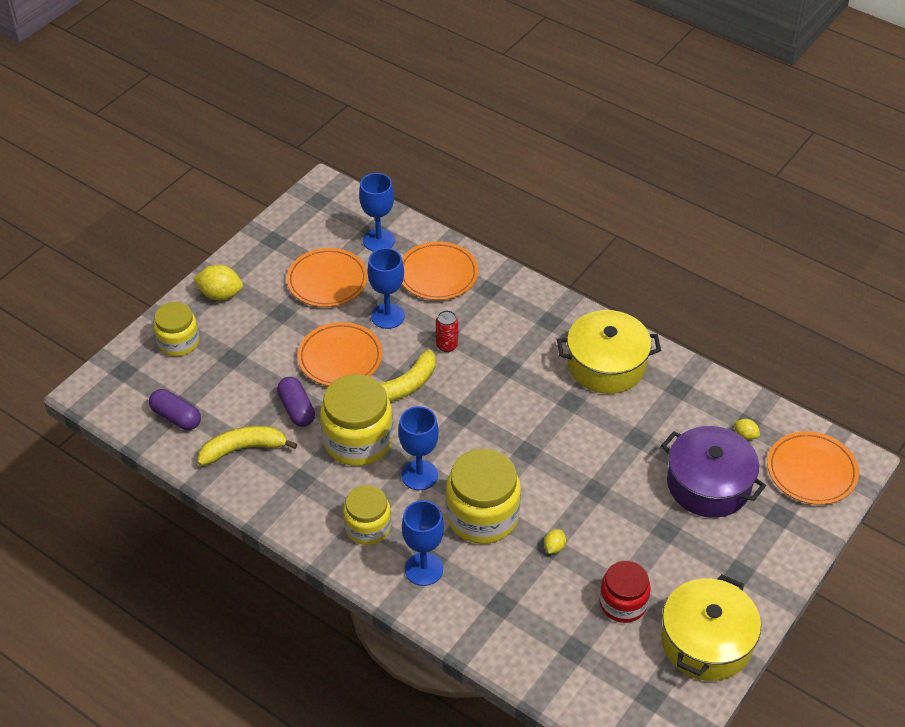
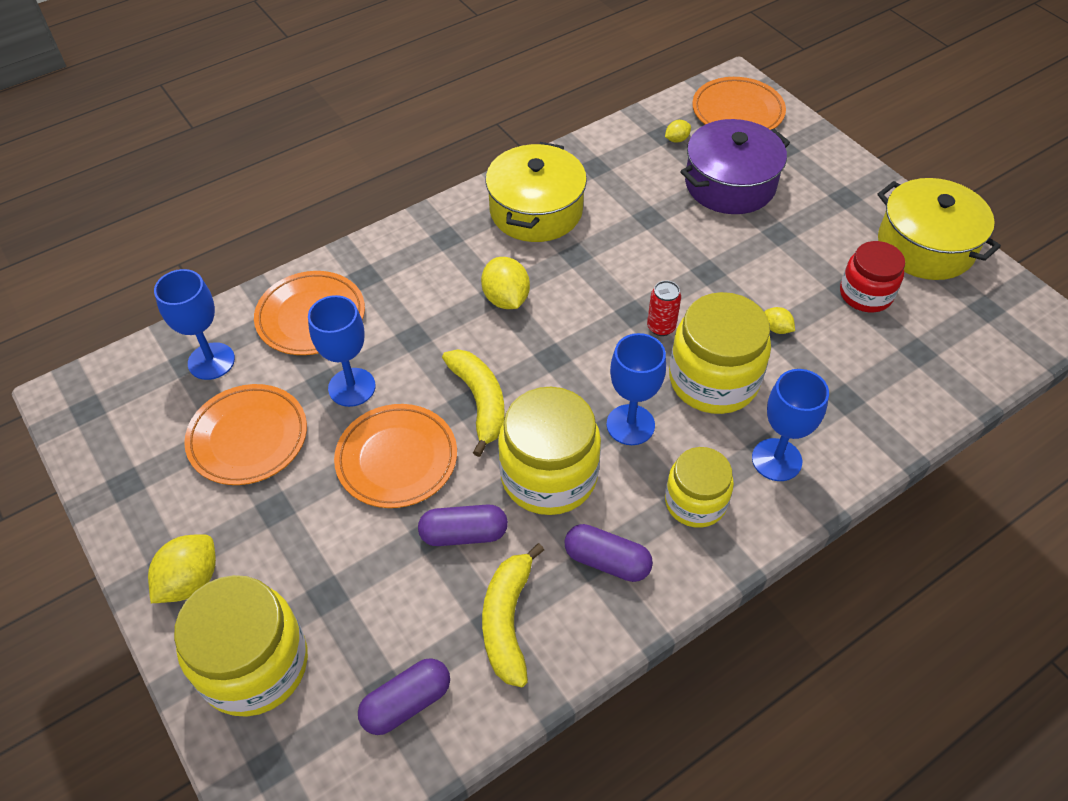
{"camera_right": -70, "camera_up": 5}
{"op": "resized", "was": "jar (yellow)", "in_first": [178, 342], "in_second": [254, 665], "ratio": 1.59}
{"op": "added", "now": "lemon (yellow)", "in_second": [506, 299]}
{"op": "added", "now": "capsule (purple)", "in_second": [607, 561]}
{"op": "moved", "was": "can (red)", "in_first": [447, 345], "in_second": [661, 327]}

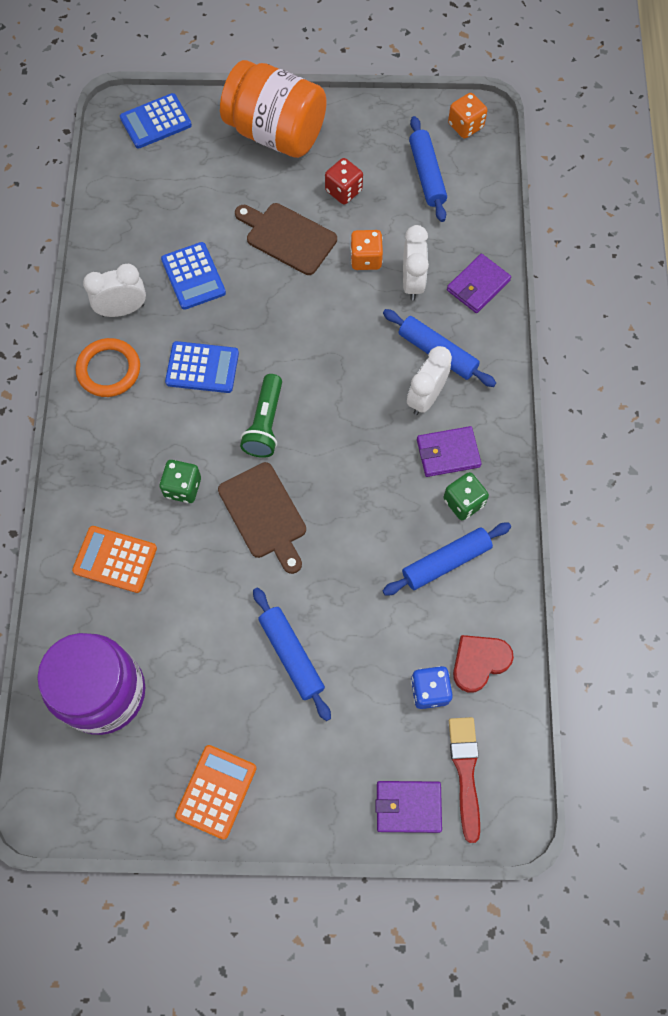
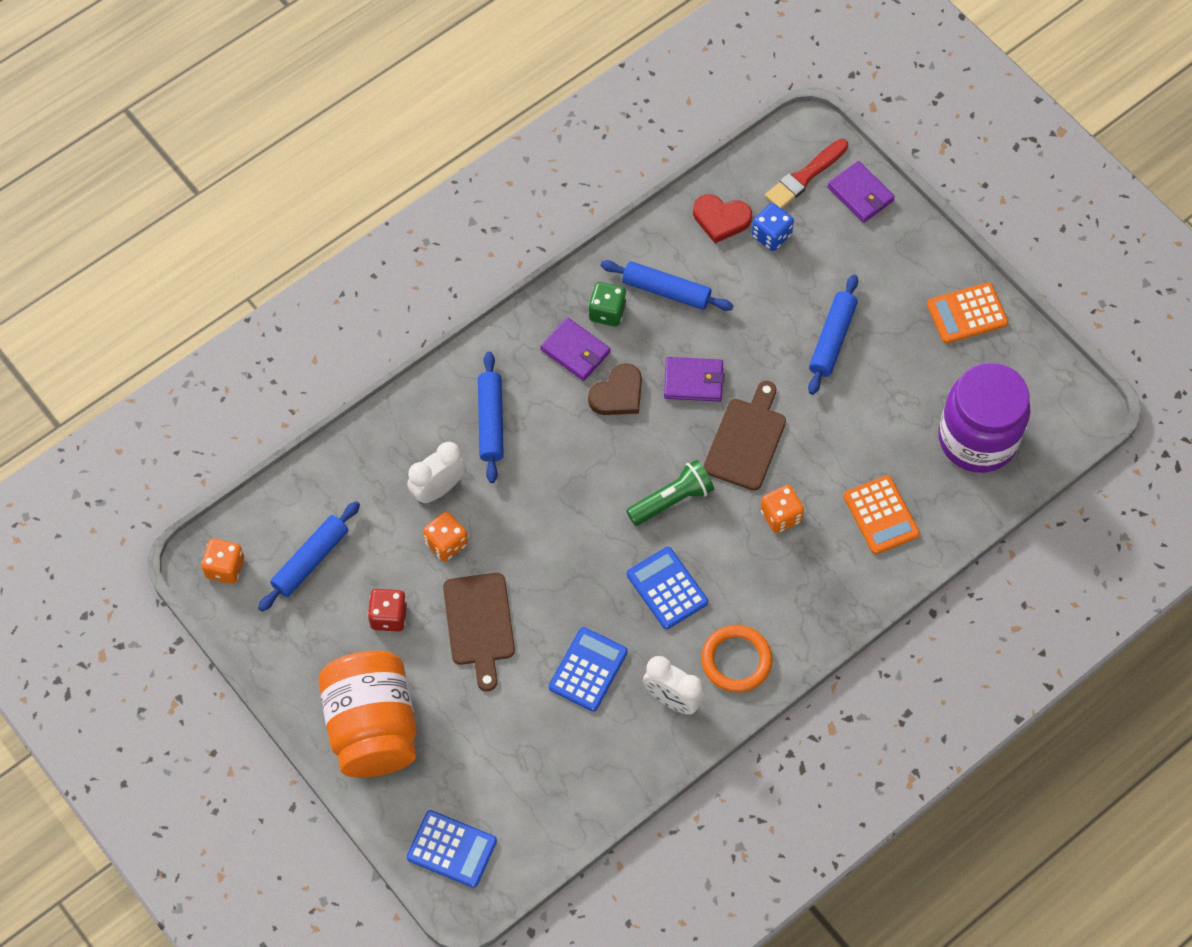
{"camera_right": -130, "camera_up": -5}
{"op": "added", "now": "heart (brown)", "in_second": [618, 394]}
{"op": "moved", "was": "wallet (purple)", "in_first": [478, 285], "in_second": [693, 381]}
{"op": "recoloured", "was": "dice (green)", "now": "dice (orange)", "in_first": [183, 487], "in_second": [780, 516]}
{"op": "removed", "was": "clock (white)", "in_first": [425, 397]}

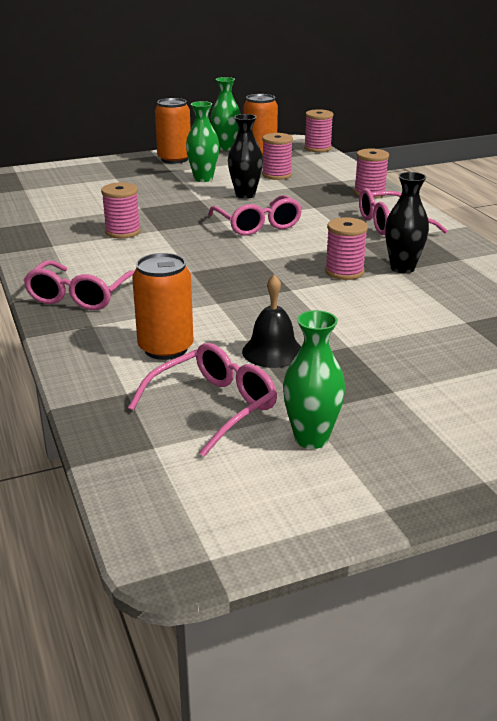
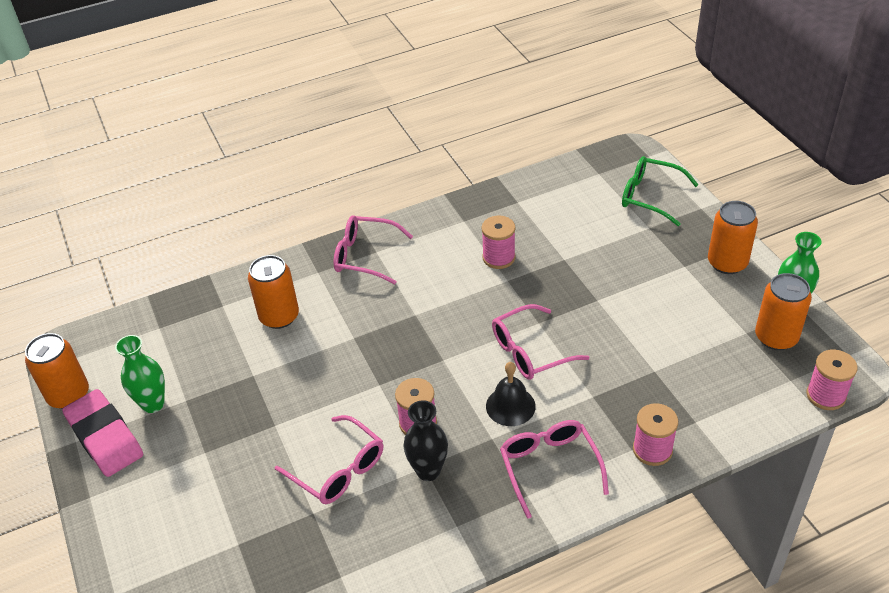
{"camera_right": 90, "camera_up": 15}
{"op": "added", "now": "can (orange)", "in_second": [69, 395]}
{"op": "added", "now": "eraser (pink)", "in_second": [105, 437]}
{"op": "moved", "was": "glasses (pink)", "in_first": [214, 406], "in_second": [338, 470]}
{"op": "moved", "was": "bell (black)", "in_first": [272, 351], "in_second": [510, 406]}
{"op": "added", "now": "glasses (green)", "in_second": [650, 196]}
{"op": "removed", "was": "vase (green)", "in_first": [203, 179]}
{"op": "removed", "was": "vase (black)", "in_first": [245, 195]}
{"op": "removed", "was": "spool (pink)", "in_first": [277, 175]}

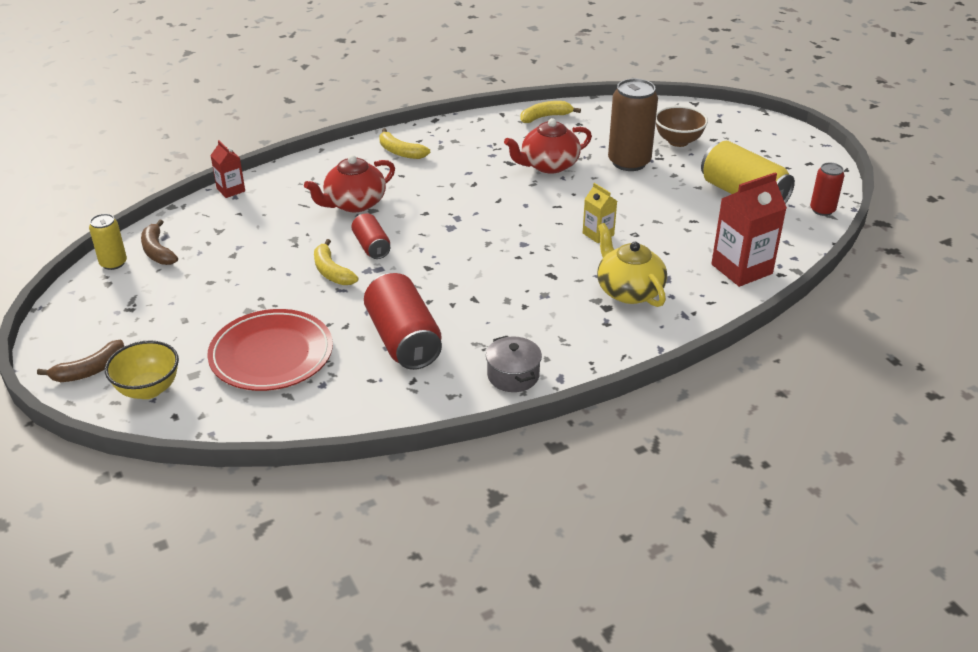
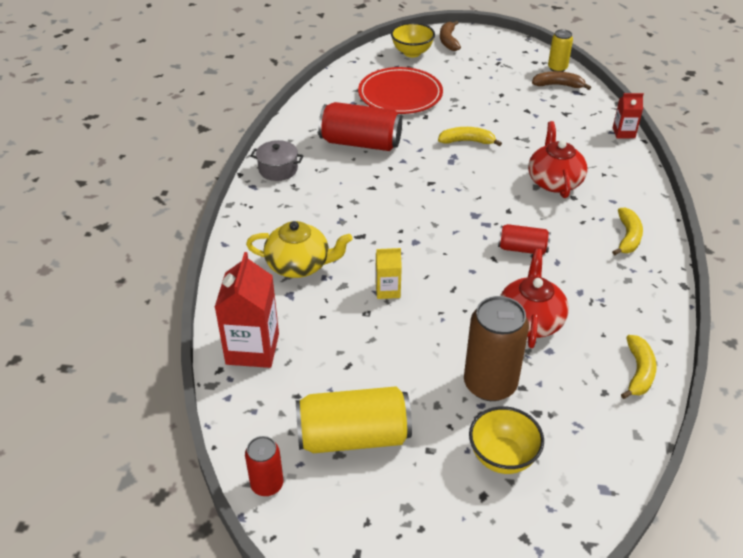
{"camera_right": 125, "camera_up": 5}
{"op": "recoloured", "was": "bowl (brown)", "now": "bowl (yellow)", "in_first": [678, 141], "in_second": [502, 457]}
{"op": "moved", "was": "can (red)", "in_first": [371, 246], "in_second": [522, 248]}
{"op": "turned", "was": "banana (yellow)", "in_first": [400, 152], "in_second": [628, 237], "clockwise": 120}

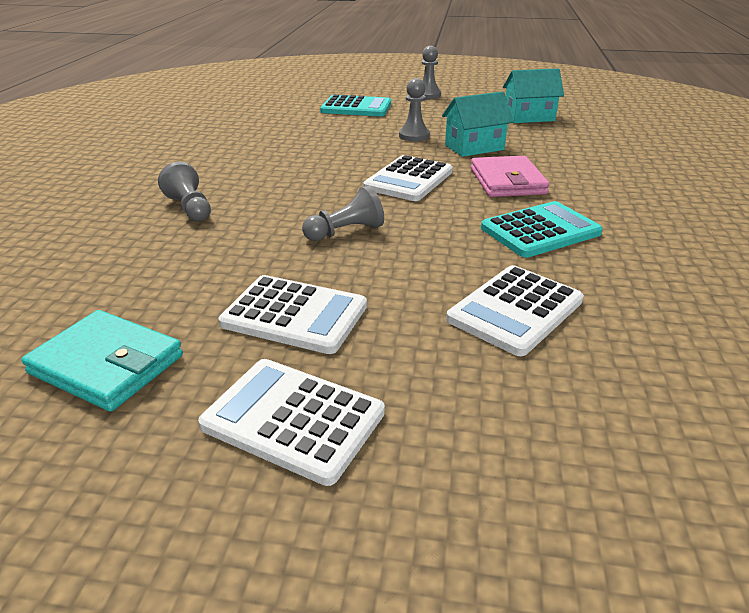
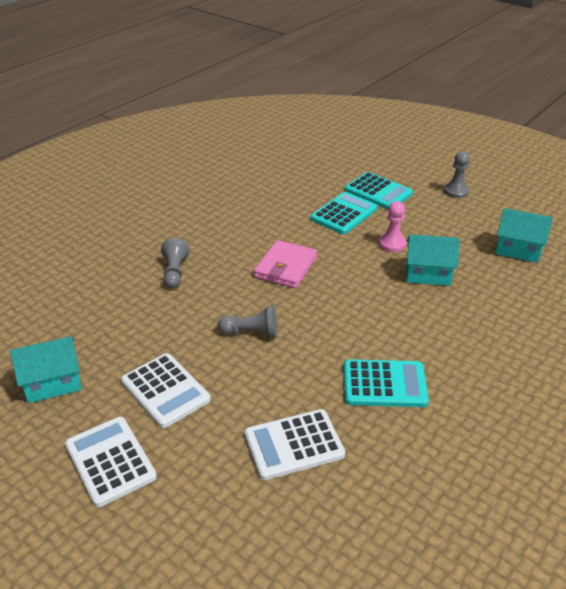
{"camera_right": 30, "camera_up": 5}
{"op": "replaced", "was": "wallet (turquoise)", "now": "house (turquoise)", "in_first": [107, 364], "in_second": [53, 383]}
{"op": "moved", "was": "wallet (pink)", "in_first": [507, 181], "in_second": [285, 267]}
{"op": "added", "now": "calculator (turquoise)", "in_second": [344, 214]}
{"op": "recoloured", "was": "pawn (grey)", "now": "pawn (pink)", "in_first": [414, 136], "in_second": [392, 244]}
{"op": "removed", "was": "calculator (white)", "in_first": [408, 180]}

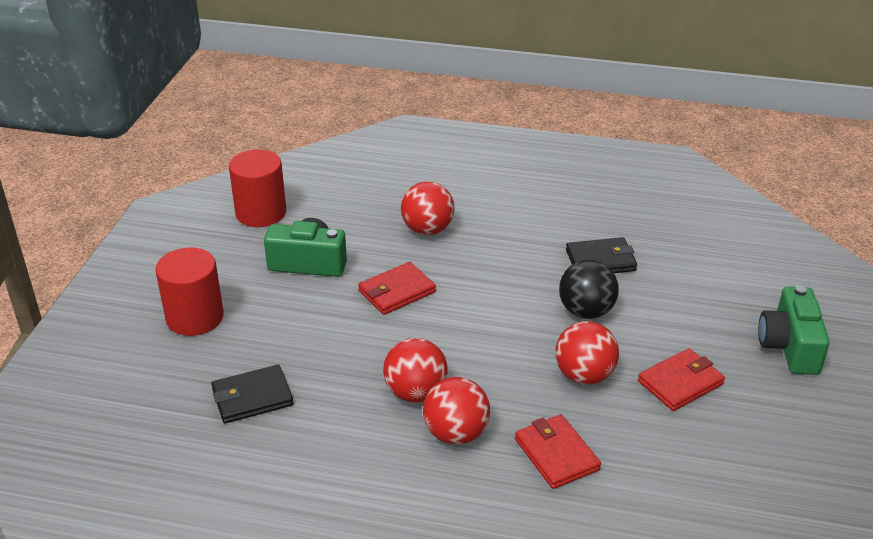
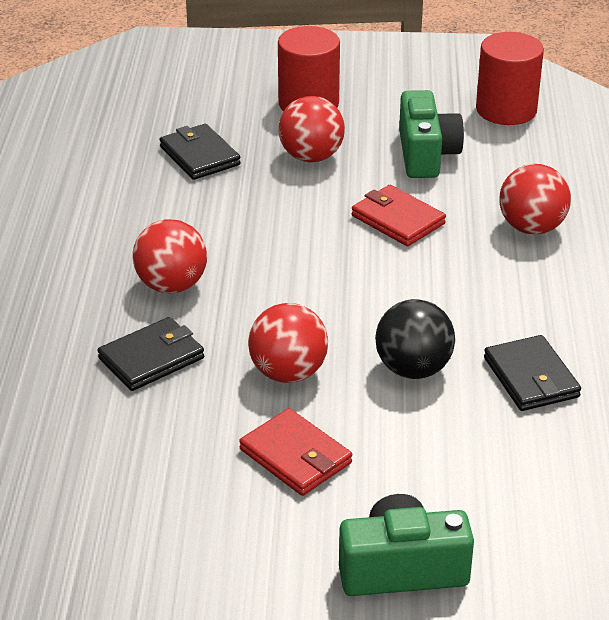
{"camera_right": 80, "camera_up": 0}
{"op": "recoloured", "was": "wallet (red)", "now": "wallet (black)", "in_first": [556, 454], "in_second": [152, 358]}
{"op": "moved", "was": "ball (red)", "in_first": [415, 393], "in_second": [311, 157]}

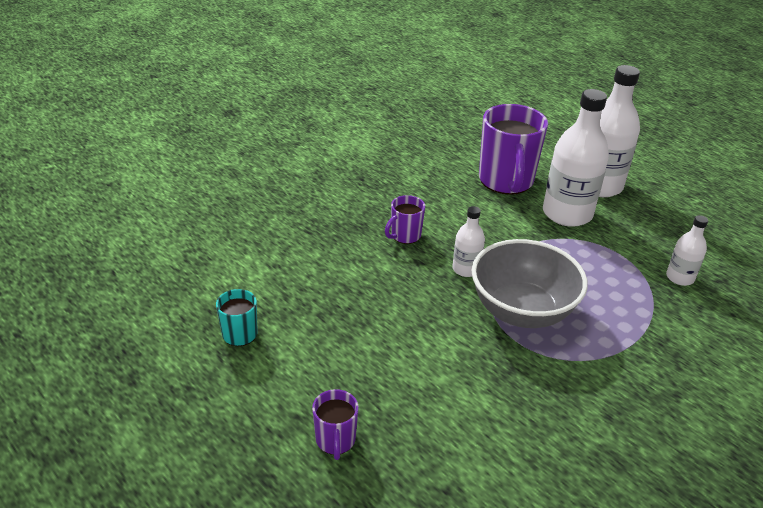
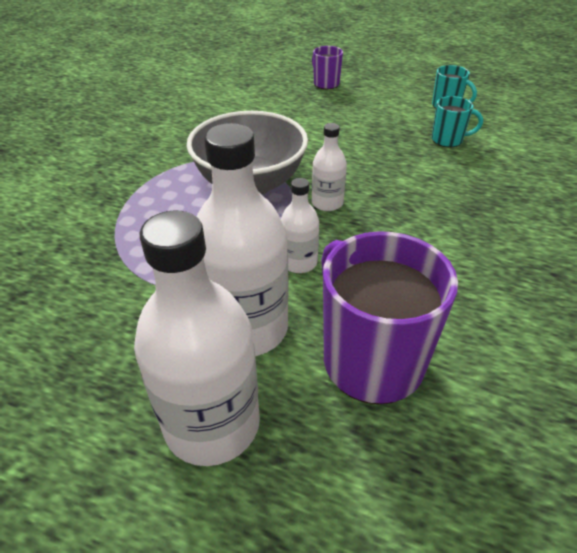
{"camera_right": 155, "camera_up": 5}
{"op": "moved", "was": "bottle (white)", "in_first": [680, 277], "in_second": [299, 262]}
{"op": "added", "now": "mug (turquoise)", "in_second": [448, 140]}
{"op": "removed", "was": "mug (purple)", "in_first": [405, 235]}

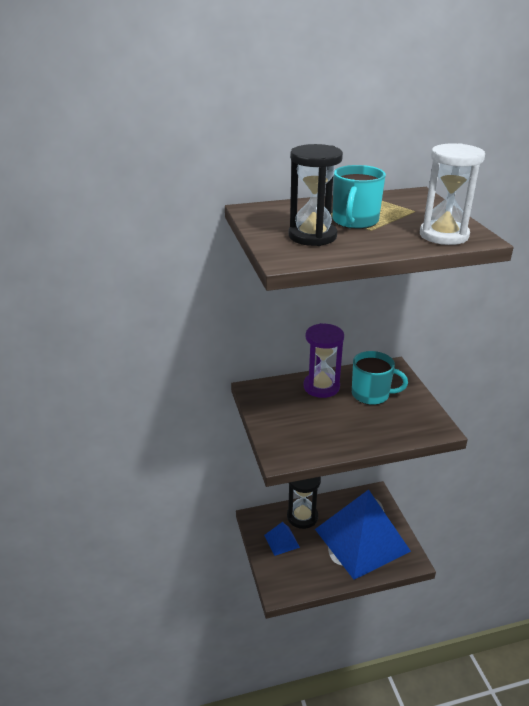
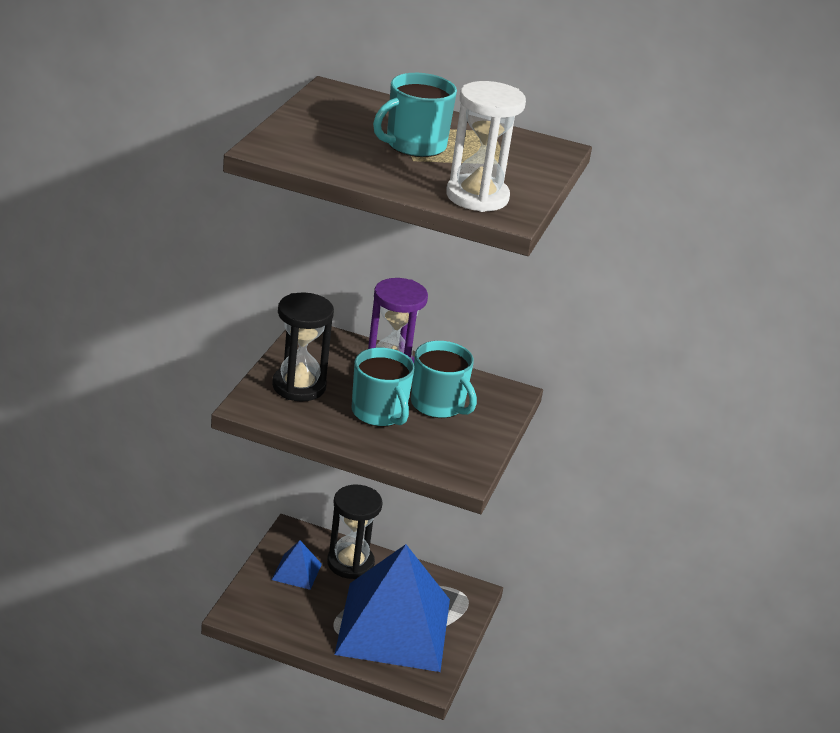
{"camera_right": 30, "camera_up": 0}
{"op": "moved", "was": "hourglass (black)", "in_first": [312, 236], "in_second": [299, 386]}
{"op": "added", "now": "mug (turquoise)", "in_second": [379, 413]}

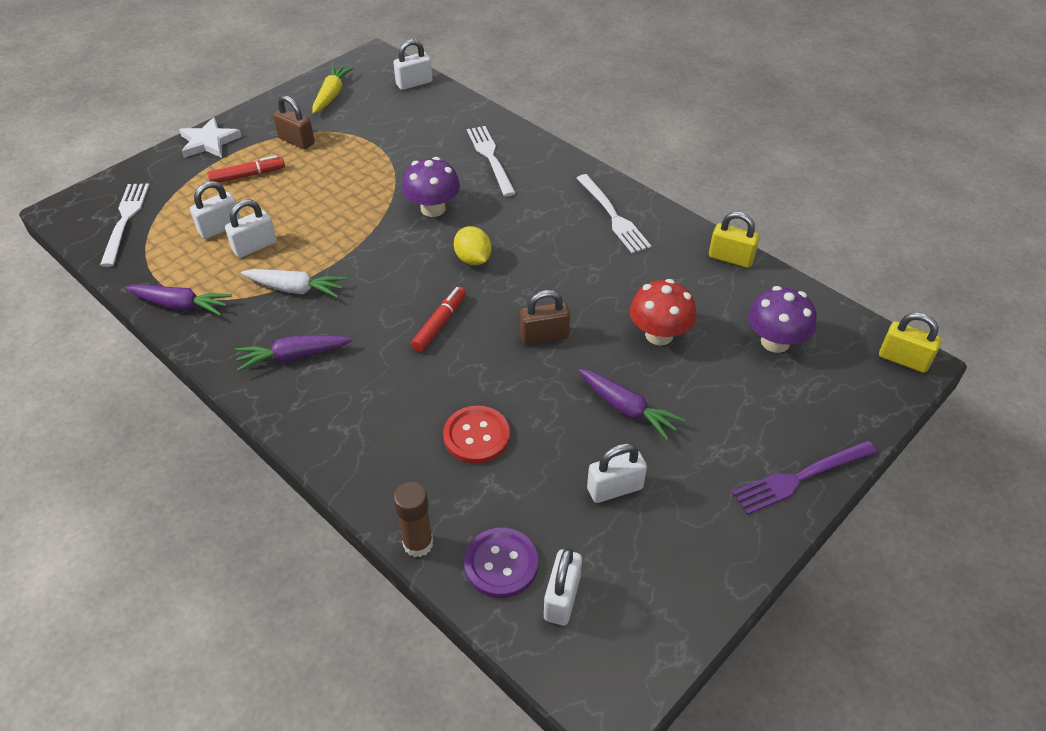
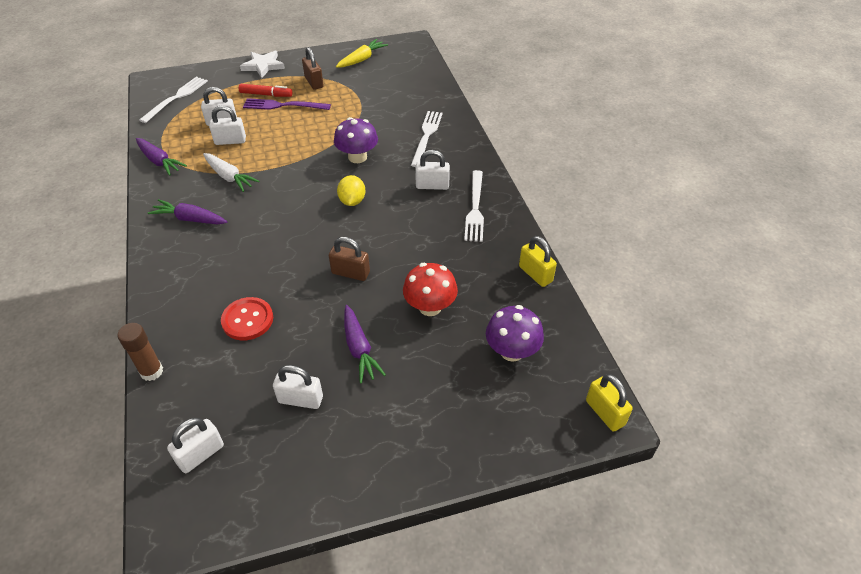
{"camera_right": 30, "camera_up": 0}
{"op": "moved", "was": "fork (purple)", "in_first": [800, 478], "in_second": [283, 105]}
{"op": "moved", "was": "padlock (white)", "in_first": [414, 83], "in_second": [432, 185]}
{"op": "removed", "was": "marker (red)", "in_first": [440, 324]}
{"op": "removed", "was": "button (purple)", "in_first": [501, 564]}

